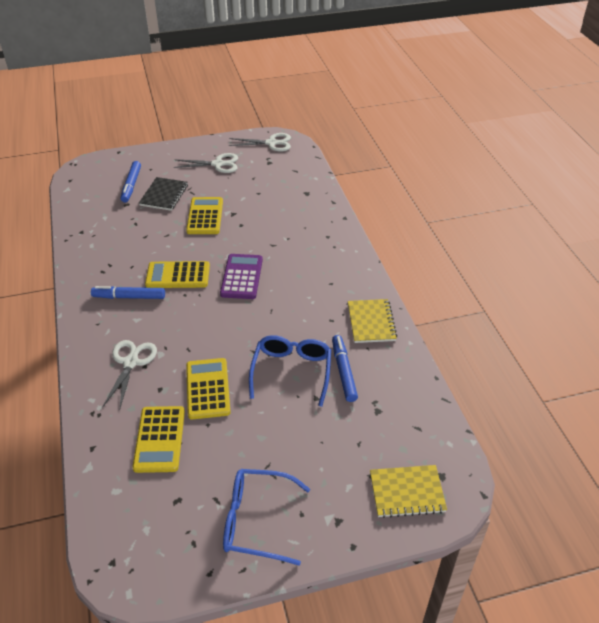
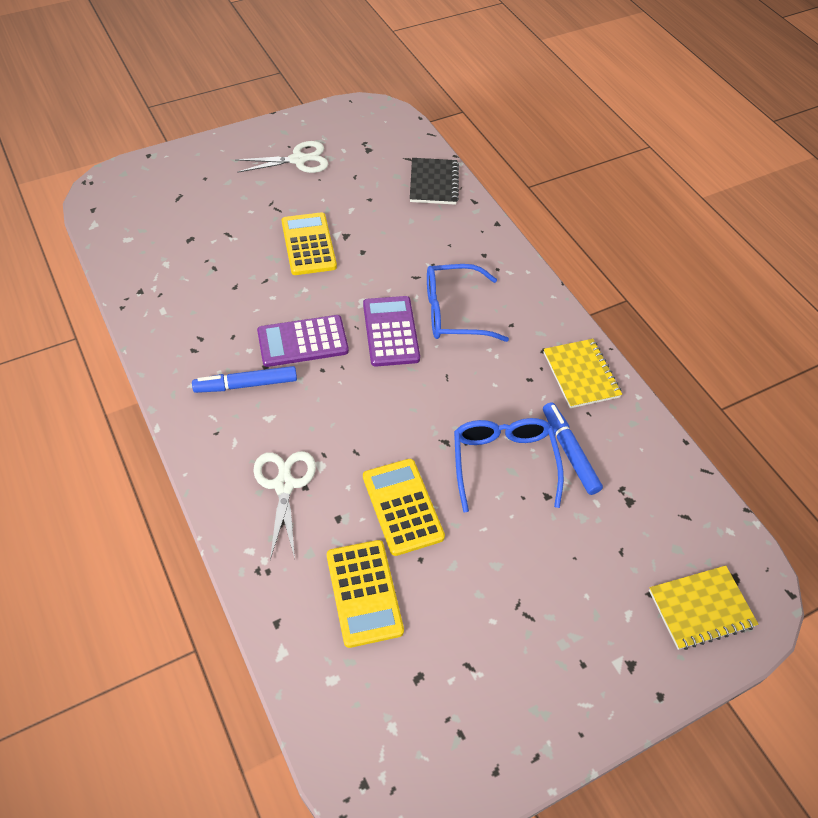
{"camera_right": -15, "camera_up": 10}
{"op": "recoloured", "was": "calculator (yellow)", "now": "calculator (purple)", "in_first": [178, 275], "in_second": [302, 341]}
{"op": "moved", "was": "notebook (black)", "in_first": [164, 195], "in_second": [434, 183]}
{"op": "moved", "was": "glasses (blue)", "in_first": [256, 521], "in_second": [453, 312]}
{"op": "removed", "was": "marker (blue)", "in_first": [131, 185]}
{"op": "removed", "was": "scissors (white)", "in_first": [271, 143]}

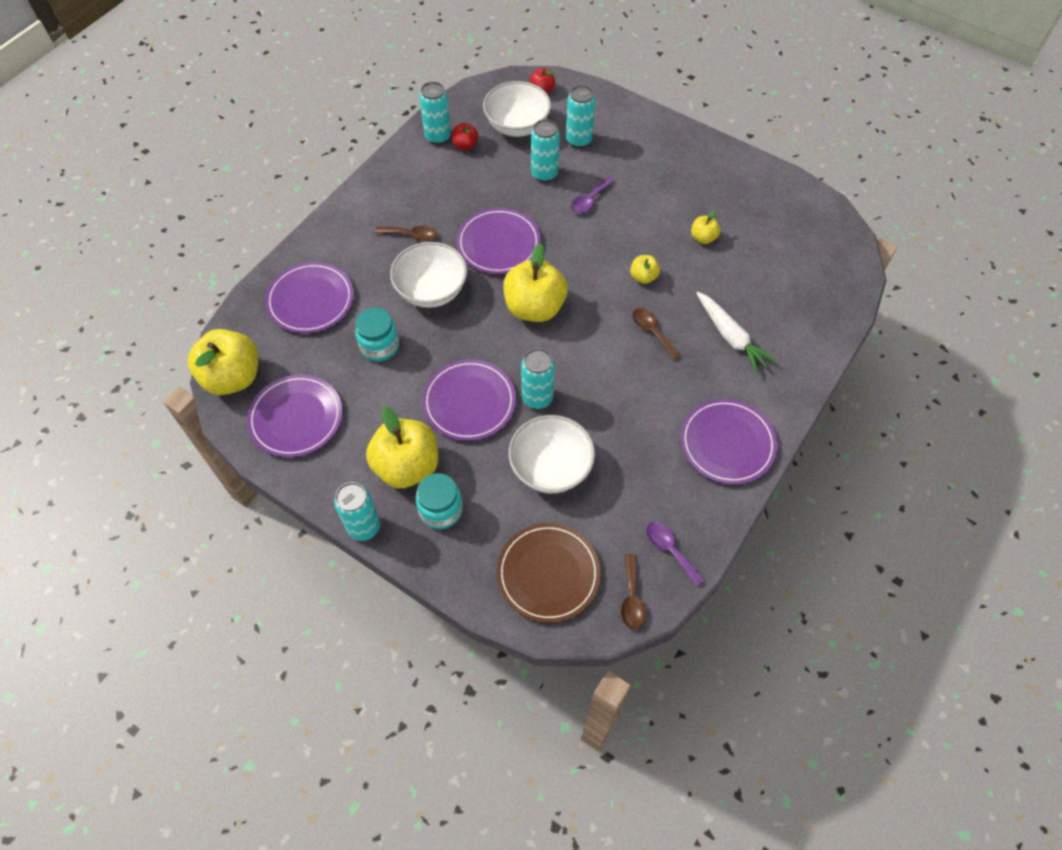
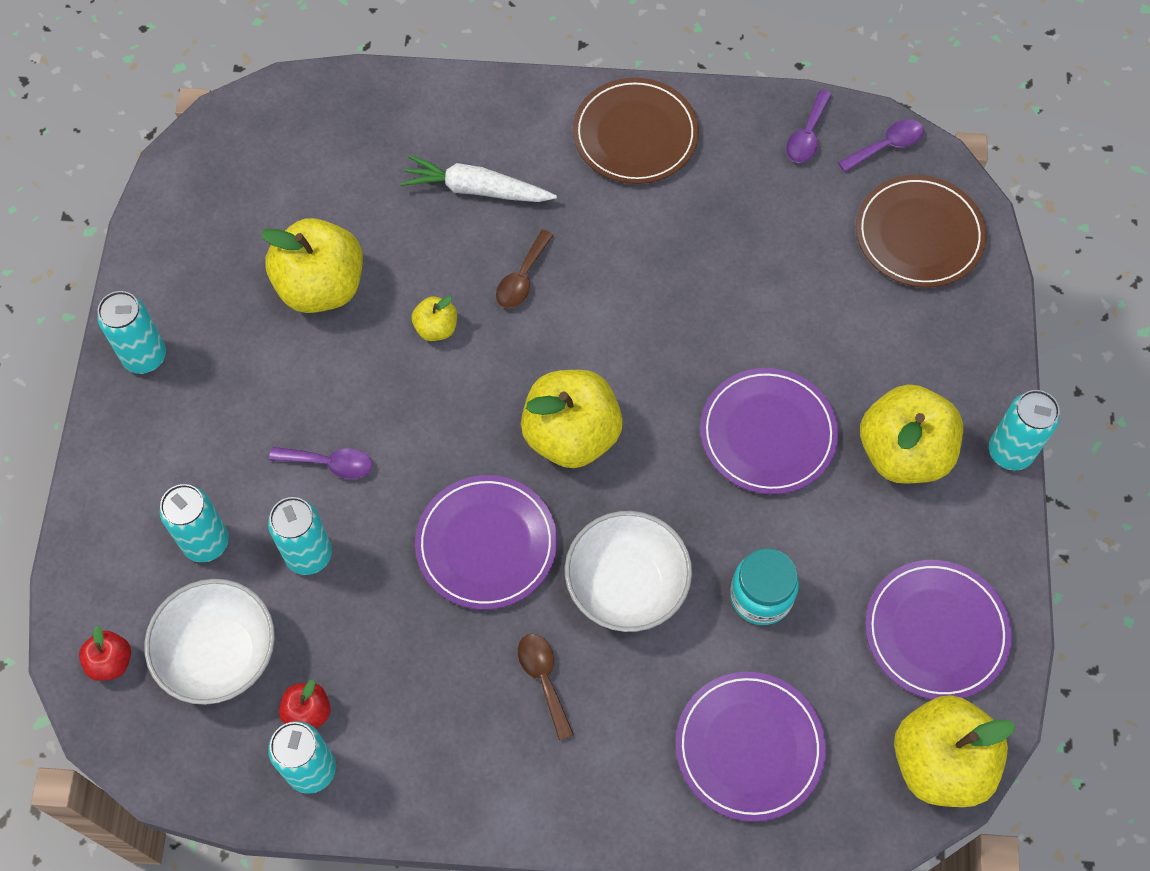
{"camera_right": -120, "camera_up": 5}
{"op": "moved", "was": "can (turquoise)", "in_first": [537, 398], "in_second": [145, 357]}
{"op": "resized", "was": "apple (yellow)", "in_first": [703, 238], "in_second": [321, 286], "ratio": 2.12}
{"op": "turned", "was": "carrot (white)", "in_first": [731, 337], "in_second": [476, 189], "clockwise": -105}
{"op": "recoloured", "was": "plate (purple)", "now": "plate (brown)", "in_first": [727, 443], "in_second": [635, 134]}
{"op": "recoloured", "was": "spoon (brown)", "now": "spoon (purple)", "in_first": [632, 598], "in_second": [886, 146]}
{"op": "removed", "was": "jar (turquoise)", "in_first": [441, 510]}
{"op": "removed", "was": "bowl (white)", "in_first": [550, 468]}

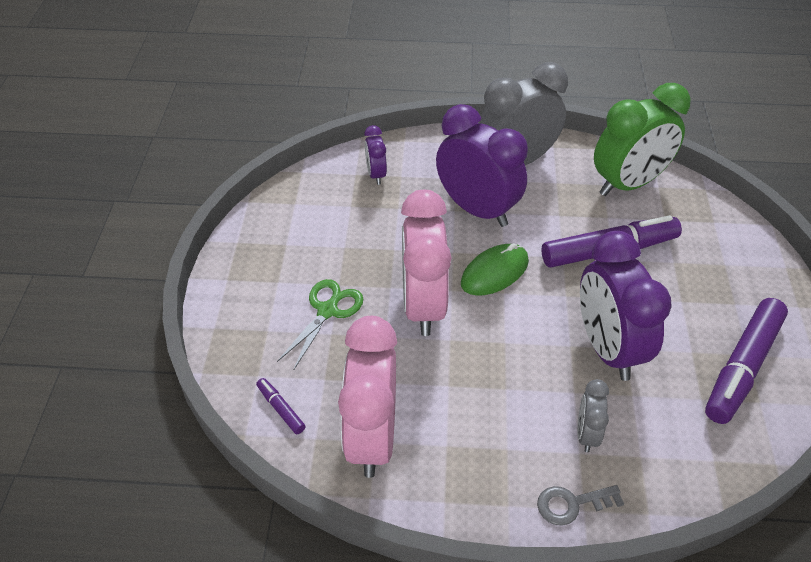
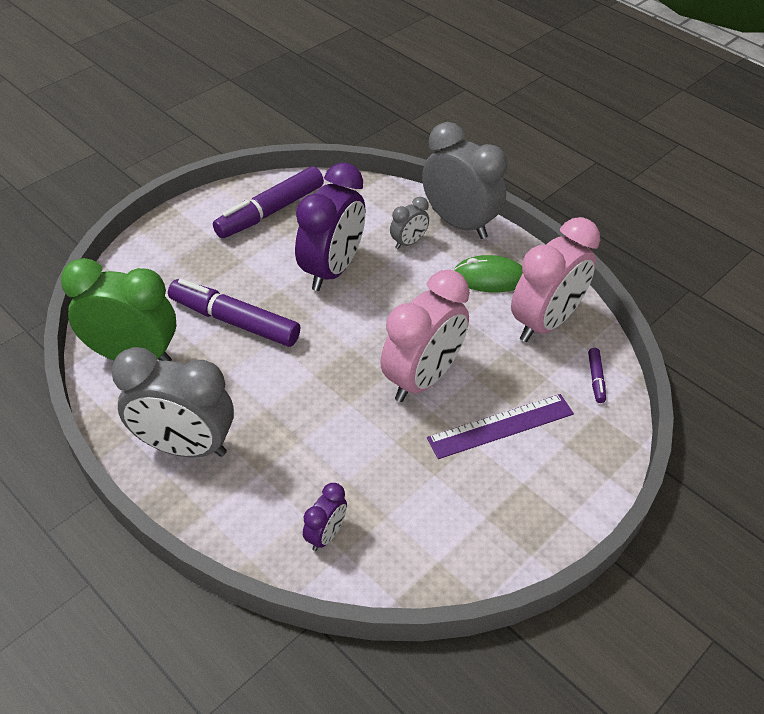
{"camera_right": -140, "camera_up": 0}
{"op": "turned", "was": "marker (purple)", "in_first": [742, 367], "in_second": [270, 211], "clockwise": 150}
{"op": "replaced", "was": "key (grey)", "now": "clock (grey)", "in_first": [571, 504], "in_second": [459, 223]}
{"op": "replaced", "was": "scissors (green)", "now": "ruler (purple)", "in_first": [328, 310], "in_second": [501, 426]}
{"op": "moved", "was": "mouse (green)", "in_first": [494, 272], "in_second": [489, 278]}
{"op": "removed", "was": "clock (purple)", "in_first": [477, 209]}

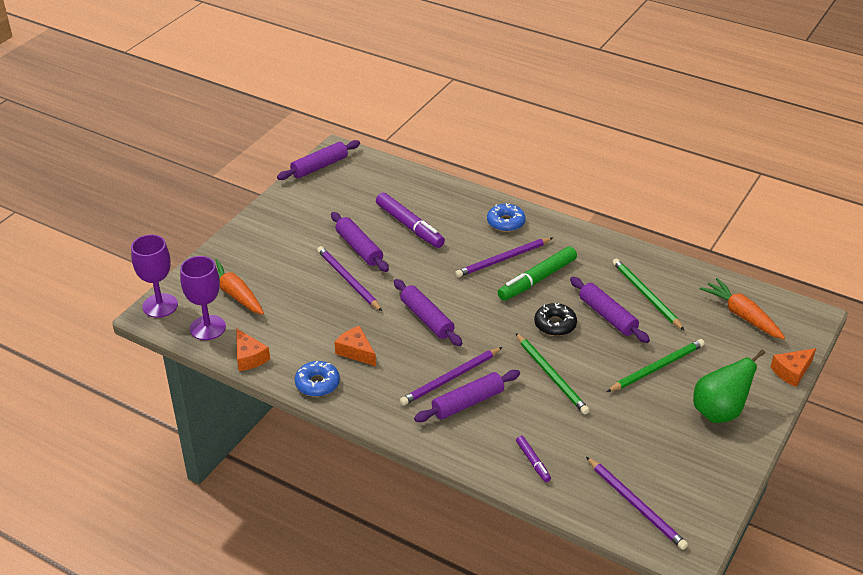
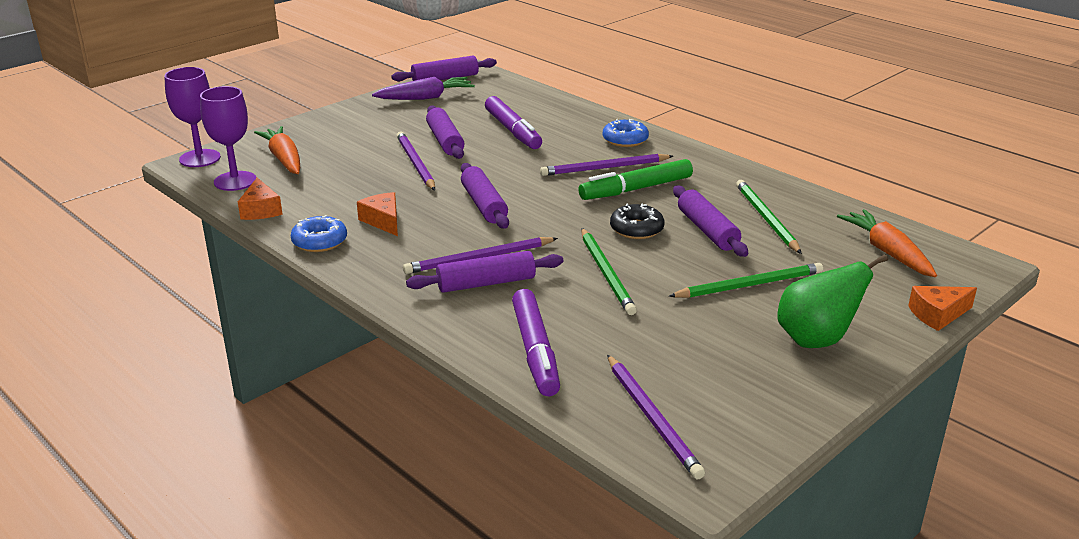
{"camera_right": 15, "camera_up": -10}
{"op": "added", "now": "carrot (purple)", "in_second": [425, 98]}
{"op": "resized", "was": "marker (purple)", "in_first": [533, 462], "in_second": [535, 351], "ratio": 1.97}

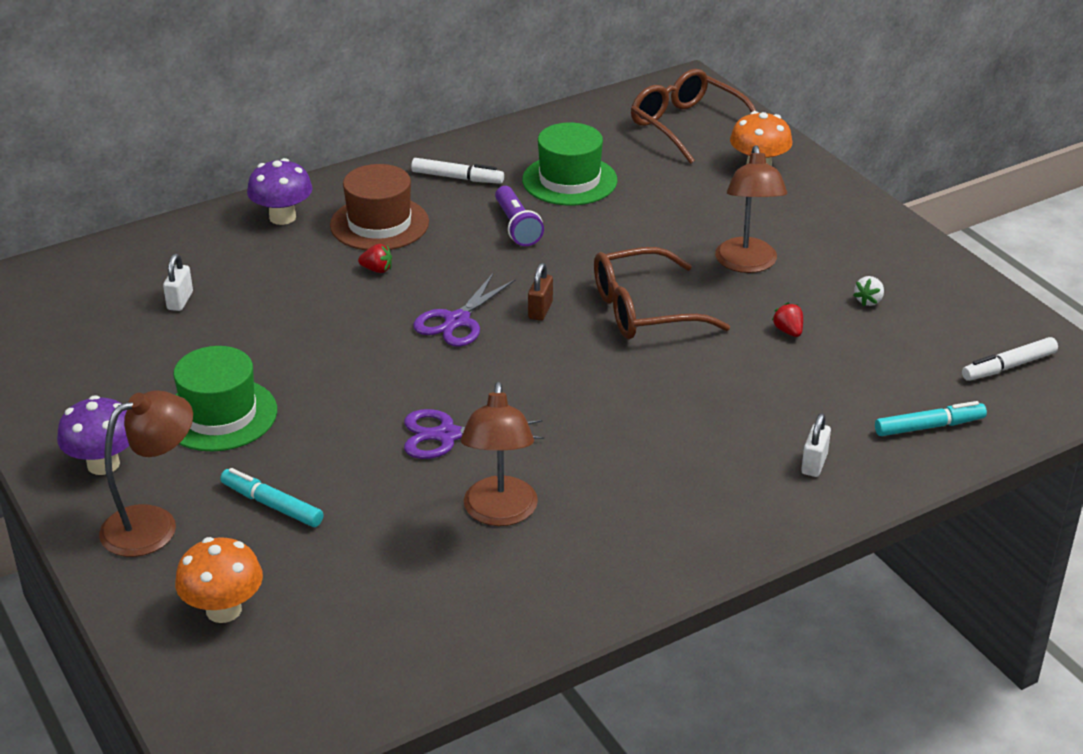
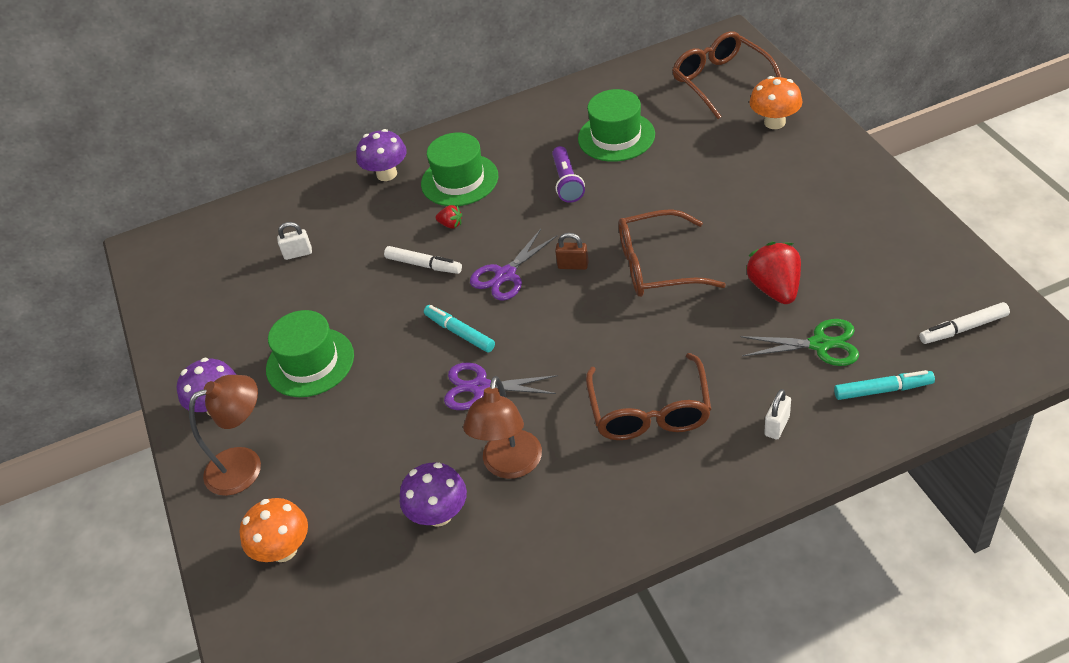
{"camera_right": 15, "camera_up": 10}
{"op": "turned", "was": "padlock (white)", "in_first": [180, 301], "in_second": [298, 253], "clockwise": 60}
{"op": "moved", "was": "marker (white)", "in_first": [457, 178], "in_second": [424, 265]}
{"op": "added", "now": "mushroom (purple)", "in_second": [439, 514]}
{"op": "recoloured", "was": "hat (brown)", "now": "hat (green)", "in_first": [379, 224], "in_second": [459, 180]}
{"op": "moved", "was": "marker (turquoise)", "in_first": [272, 505], "in_second": [459, 333]}
{"op": "turned", "was": "padlock (brown)", "in_first": [540, 310], "in_second": [573, 265], "clockwise": 75}
{"op": "added", "now": "glasses (brown)", "in_second": [650, 411]}
{"op": "added", "now": "scissors (green)", "in_second": [820, 344]}
{"op": "resized", "was": "strawberry (red)", "in_first": [788, 331], "in_second": [775, 289], "ratio": 2.11}
{"op": "removed", "was": "lamp (brown)", "in_first": [747, 264]}
{"op": "removed", "was": "strawberry (white)", "in_first": [869, 301]}

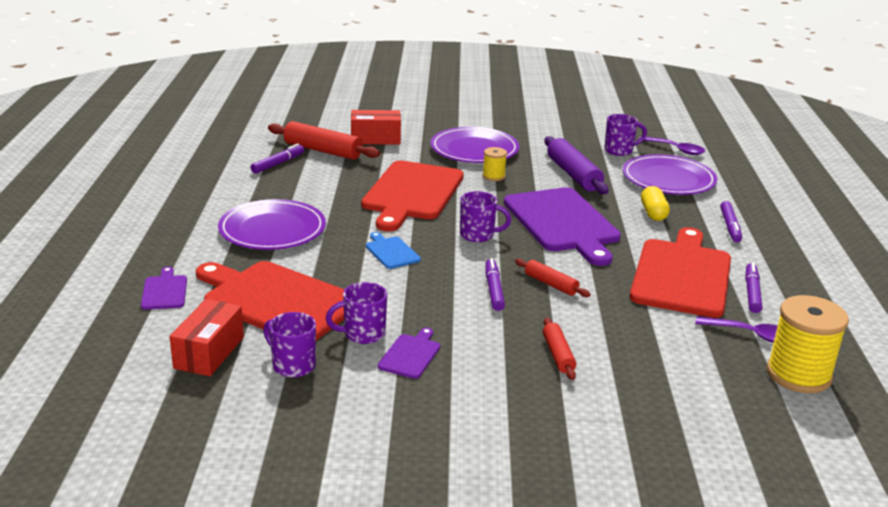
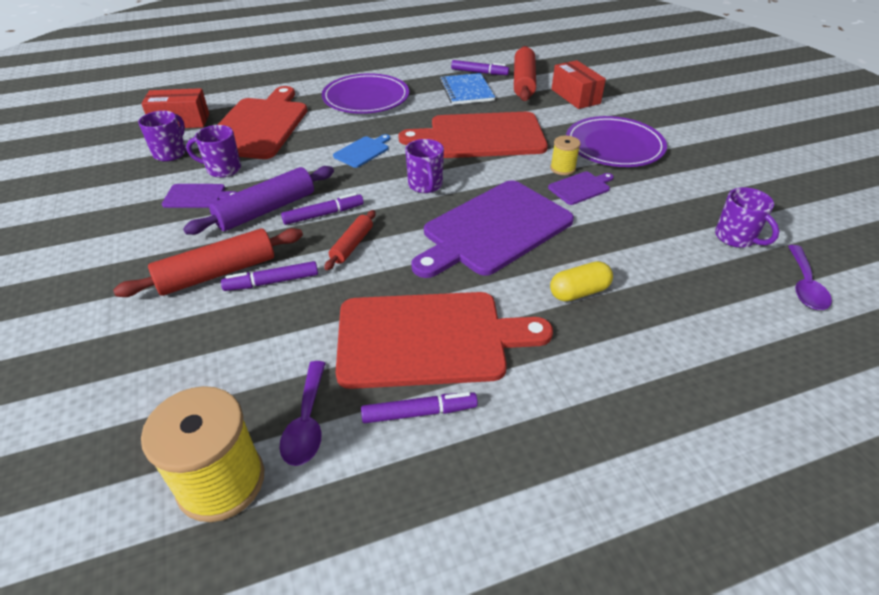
{"camera_right": 70, "camera_up": 15}
{"op": "resized", "was": "rolling pin (red)", "in_first": [558, 355], "in_second": [217, 273], "ratio": 1.76}
{"op": "moved", "was": "rolling pin (purple)", "in_first": [573, 174], "in_second": [266, 210]}
{"op": "turned", "was": "mug (purple)", "in_first": [363, 334], "in_second": [222, 169], "clockwise": -45}
{"op": "moved", "was": "marker (purple)", "in_first": [730, 226], "in_second": [272, 282]}
{"op": "added", "now": "notebook (blue)", "in_second": [466, 91]}
{"op": "moved", "was": "cutting board (purple)", "in_first": [165, 291], "in_second": [581, 188]}
{"op": "removed", "was": "plate (purple)", "in_first": [668, 179]}

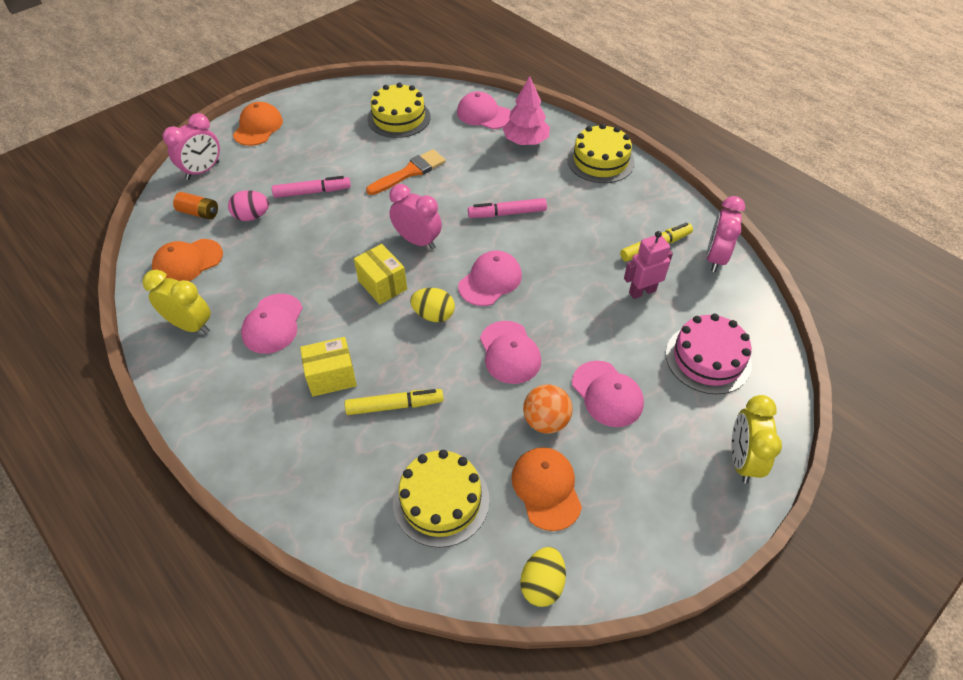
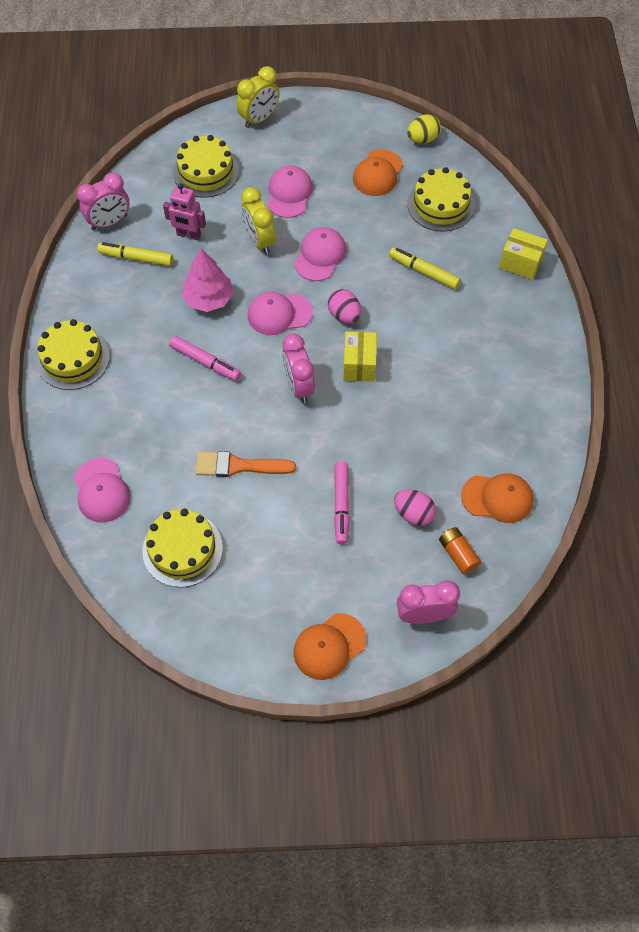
{"camera_right": -140, "camera_up": 10}
{"op": "recoloured", "was": "cake (pink)", "now": "cake (yellow)", "in_first": [708, 358], "in_second": [206, 172]}
{"op": "moved", "was": "tree (pink)", "in_first": [526, 141], "in_second": [209, 299]}
{"op": "moved", "was": "clock (yellow)", "in_first": [191, 325], "in_second": [259, 241]}
{"op": "recoloured", "was": "egg (yellow)", "now": "egg (pink)", "in_first": [434, 315], "in_second": [344, 315]}
{"op": "turned", "was": "marker (pink)", "in_first": [312, 192], "in_second": [341, 505], "clockwise": -120}
{"op": "moved", "was": "box (yellow)", "in_first": [331, 377], "in_second": [520, 263]}
{"op": "removed", "was": "cap (pink)", "in_first": [273, 324]}
{"op": "removed", "was": "ball (orange)", "in_first": [546, 421]}

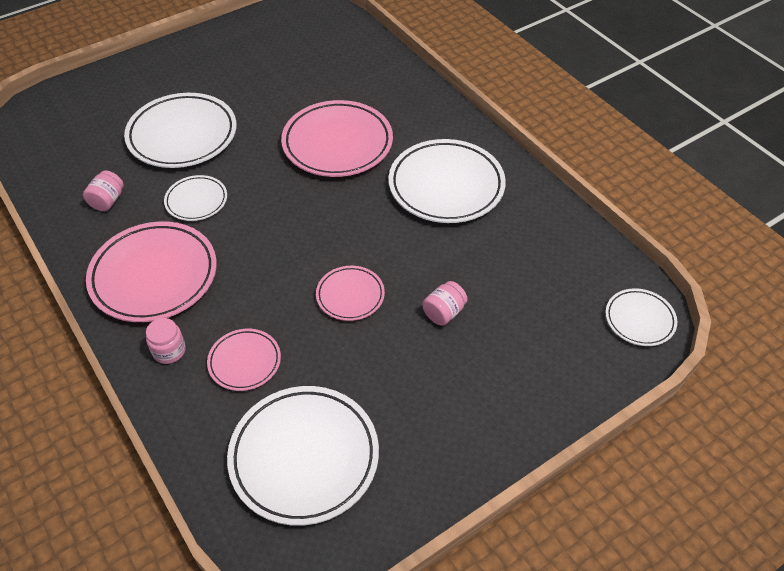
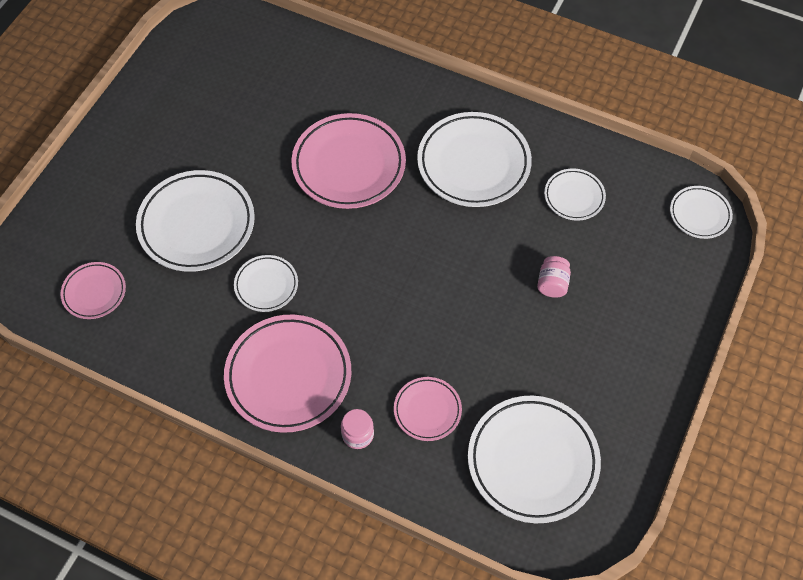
{"camera_right": -30, "camera_up": 10}
{"op": "moved", "was": "plate (pink)", "in_first": [350, 296], "in_second": [94, 292]}
{"op": "added", "now": "plate (white)", "in_second": [574, 196]}
{"op": "removed", "was": "jar (pink)", "in_first": [107, 201]}

